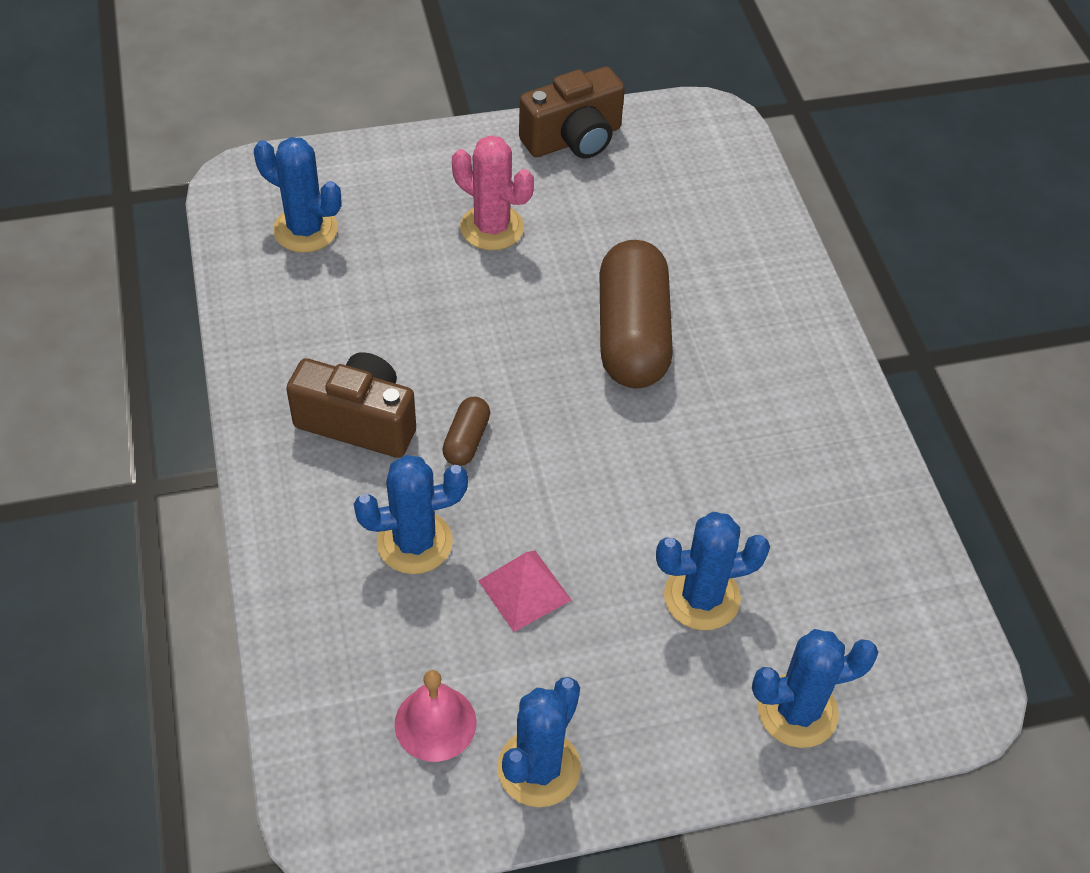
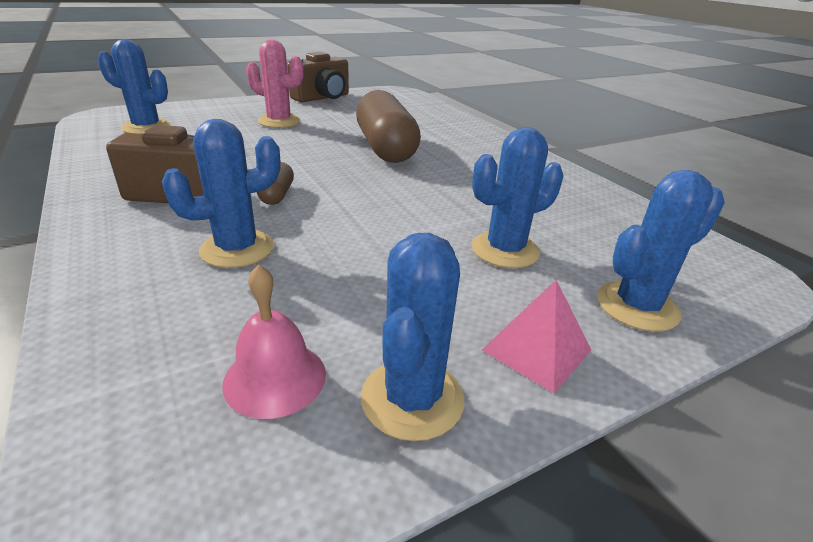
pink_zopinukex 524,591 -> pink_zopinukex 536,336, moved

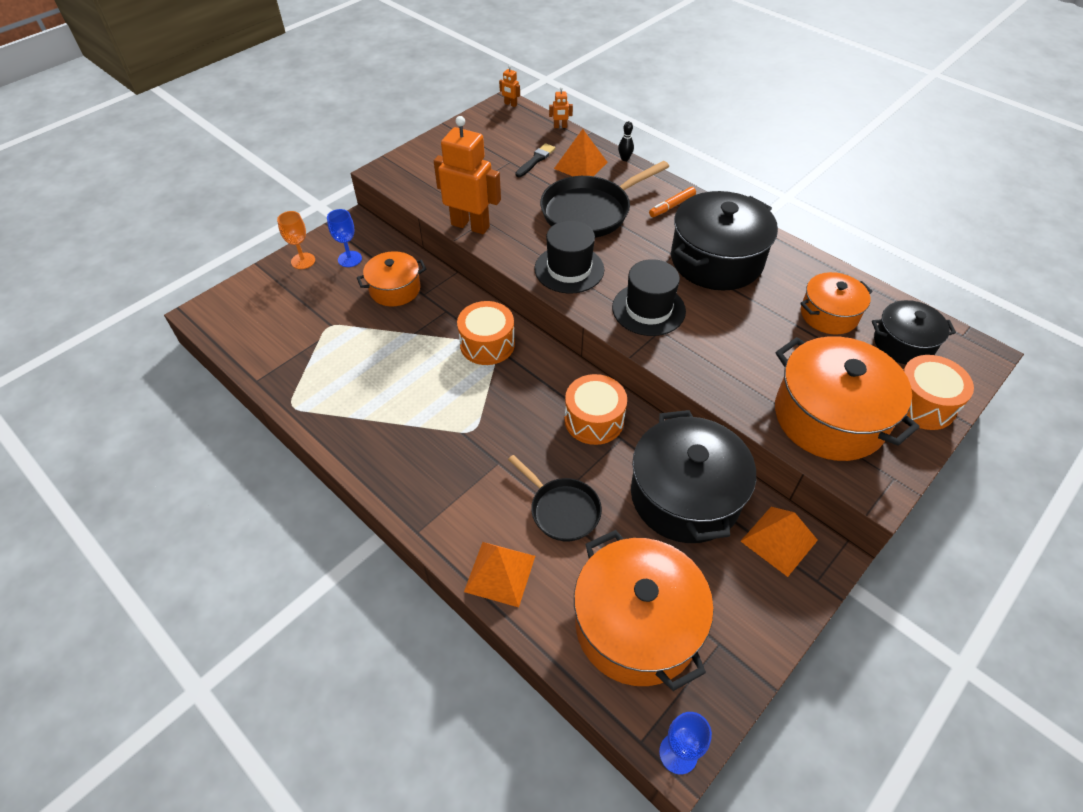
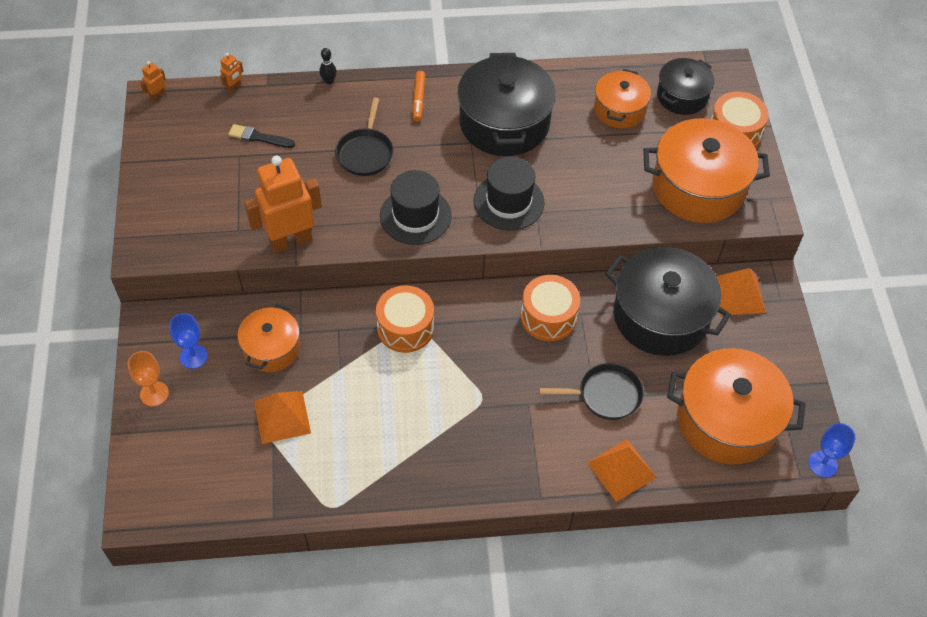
orange_zopinukex 581,152 -> orange_zopinukex 282,417, moved
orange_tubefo 509,86 -> orange_tubefo 153,81, 150 degrees clockwise
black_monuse 535,160 -> black_monuse 261,136, 60 degrees counterclockwise
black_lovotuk 604,199 -> black_lovotuk 364,137, x0.61

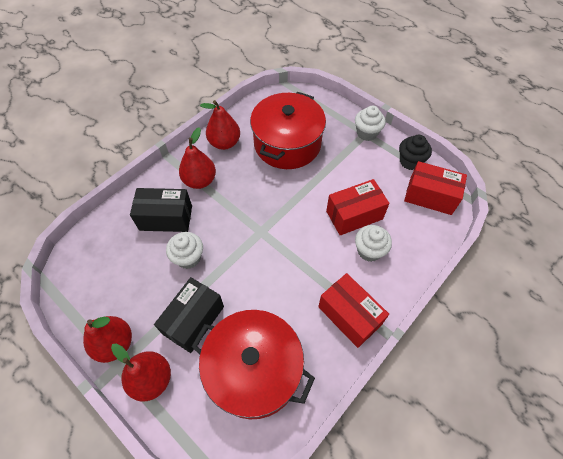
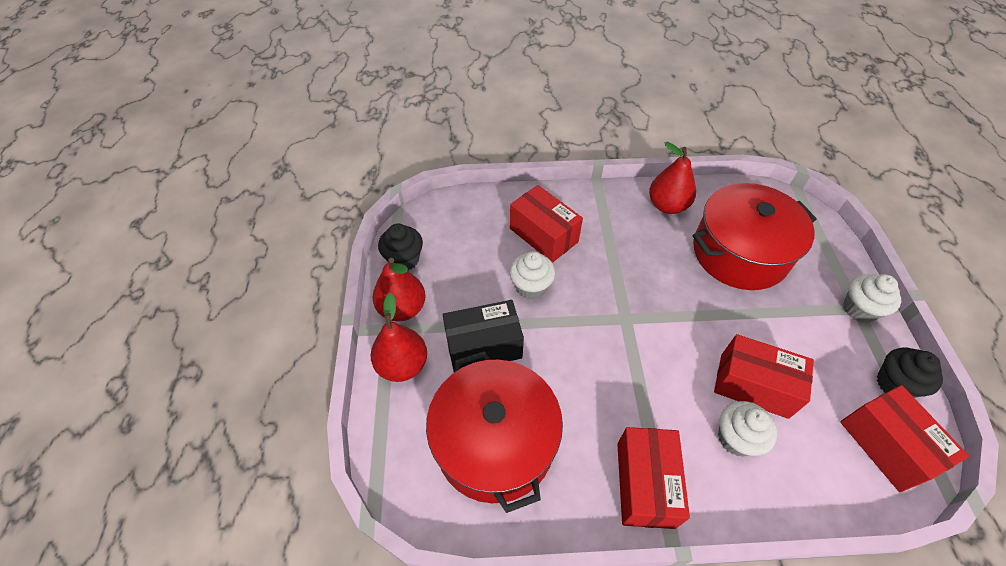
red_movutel 197,158 -> none
none -> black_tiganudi 400,247
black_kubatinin 161,210 -> red_kubatinin 546,224

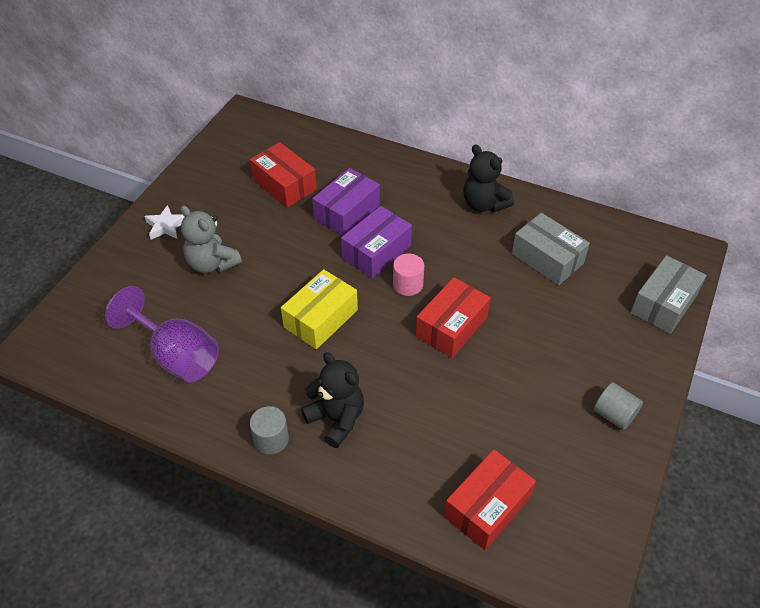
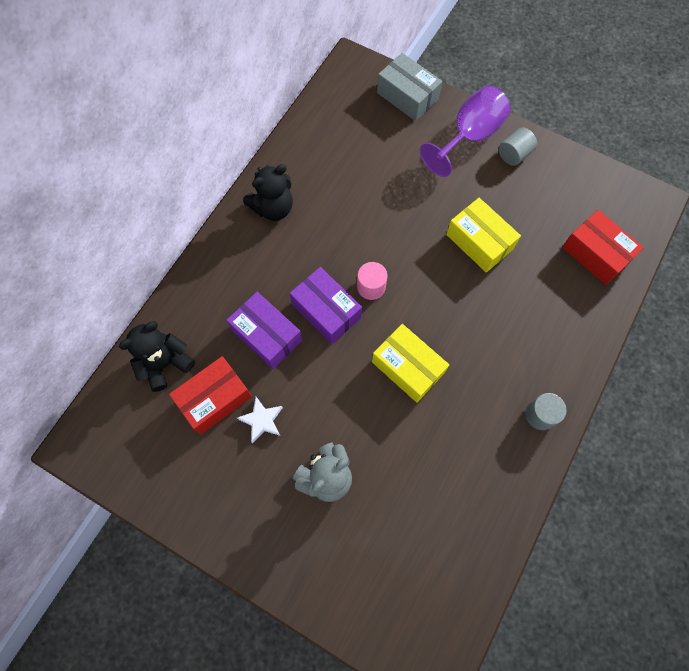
red_kubatinin 453,317 -> none
grey_kubatinin 551,249 -> none
none -> yellow_kubatinin 483,235
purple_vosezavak 162,334 -> purple_vosezavak 465,131, moved
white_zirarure 164,222 -> white_zirarure 260,420, moved
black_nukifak 332,400 -> black_nukifak 157,356, moved

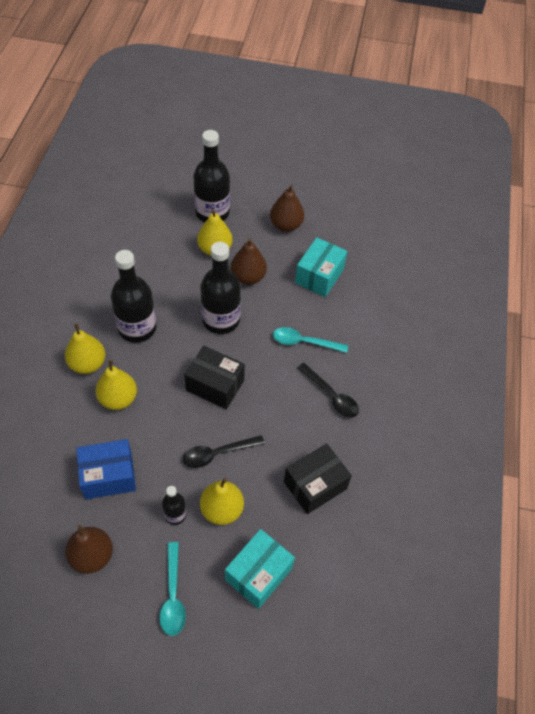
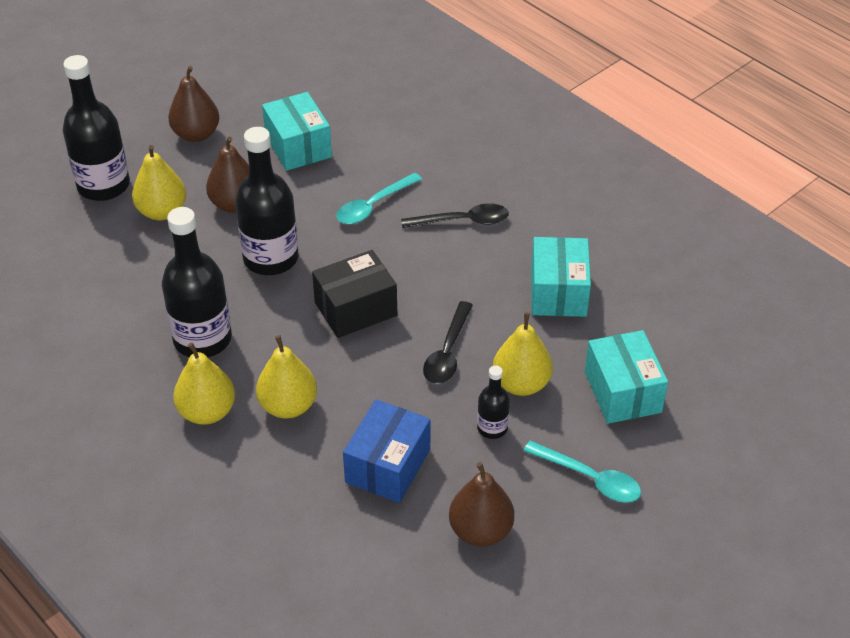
black_kubatinin 318,478 -> turquoise_kubatinin 561,277

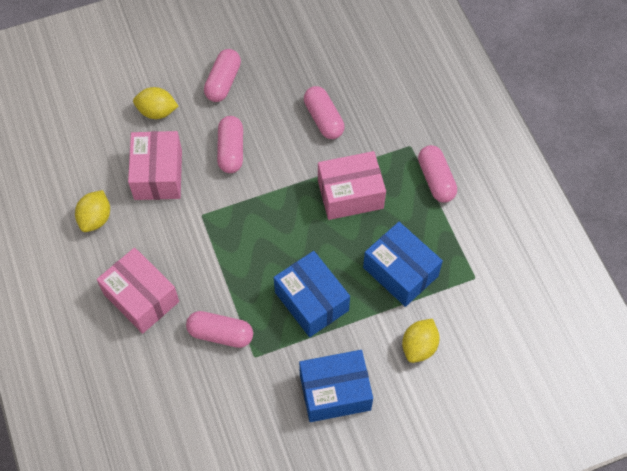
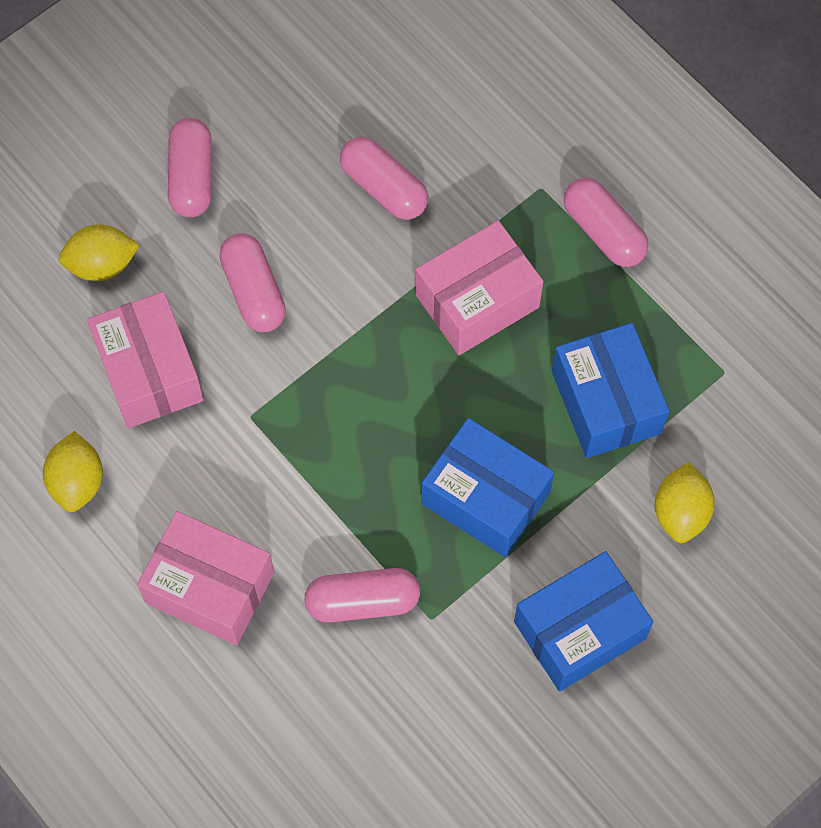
blue_kubatinin 403,264 -> blue_kubatinin 611,390, 45 degrees clockwise

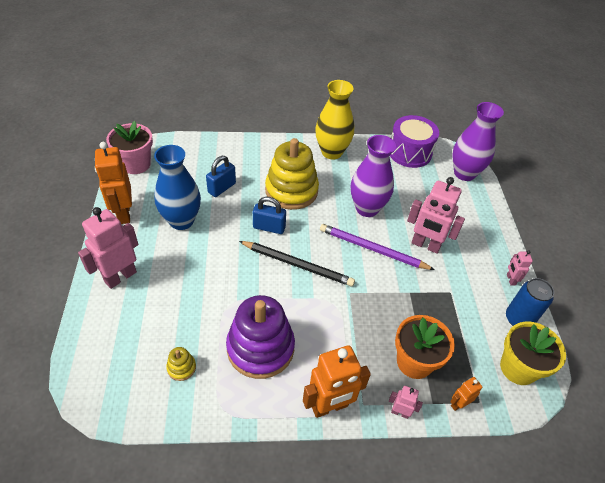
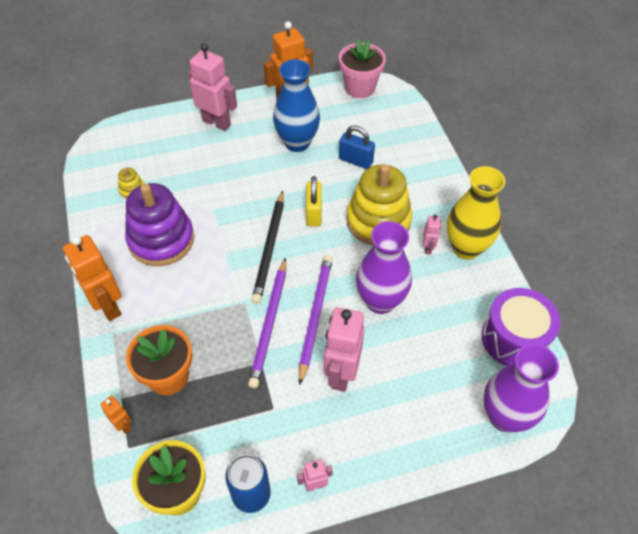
none -> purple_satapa 267,323
pink_tubefo 406,402 -> pink_tubefo 432,235, moved
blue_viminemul 269,215 -> yellow_viminemul 314,201

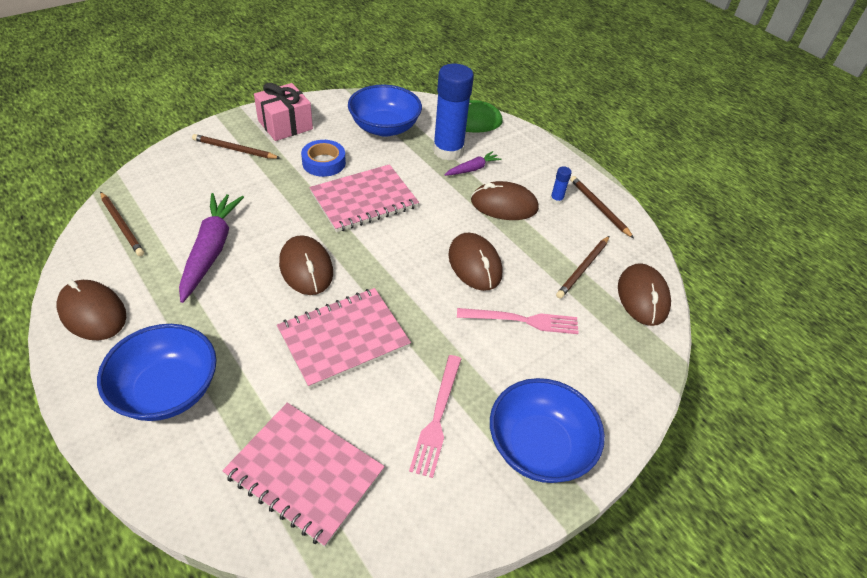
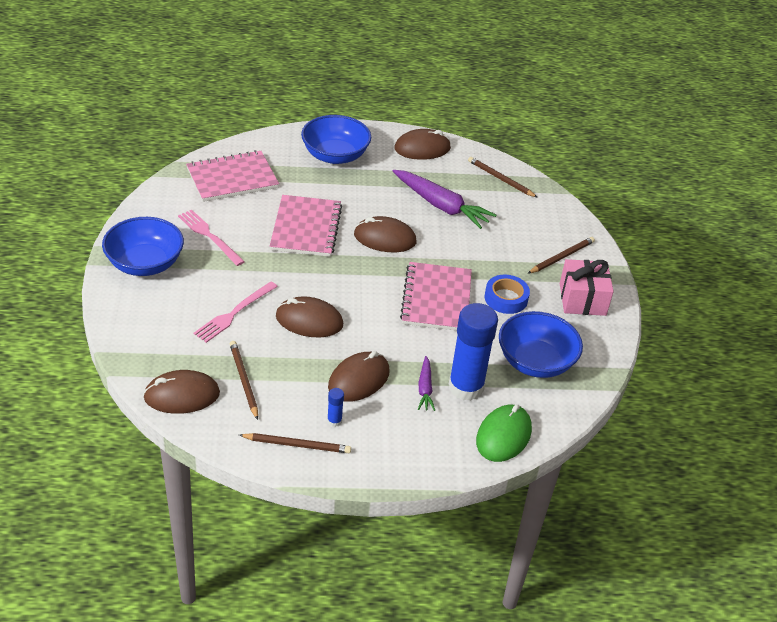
brown_satapa 122,224 -> brown_satapa 503,177, 45 degrees clockwise
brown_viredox 644,294 -> brown_viredox 181,392, 45 degrees counterclockwise

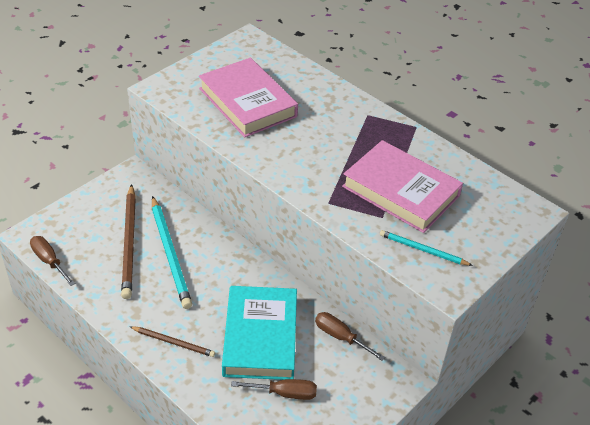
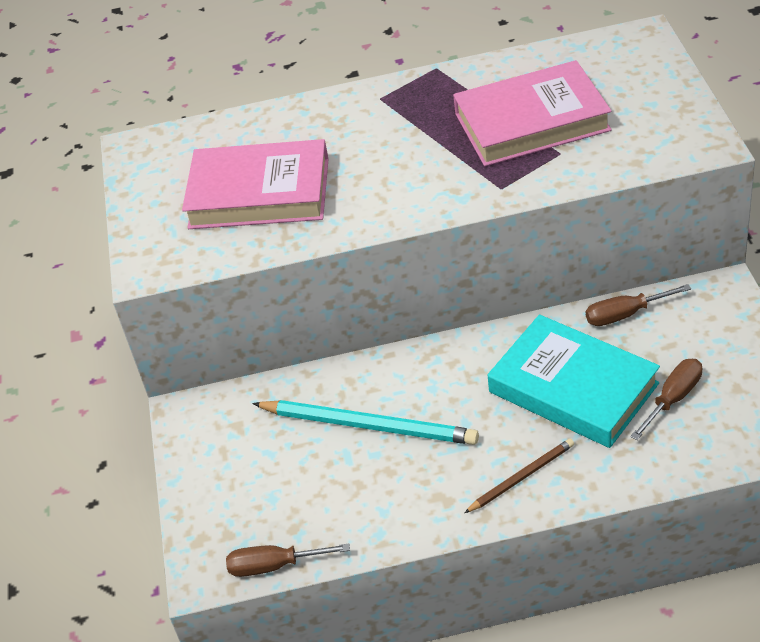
brown_satapa 128,241 -> none
turquoise_satapa 426,248 -> none

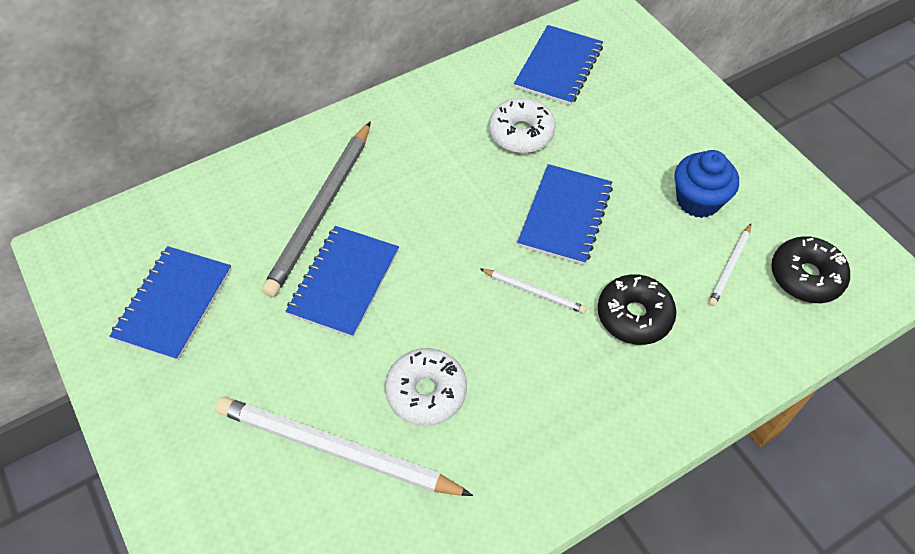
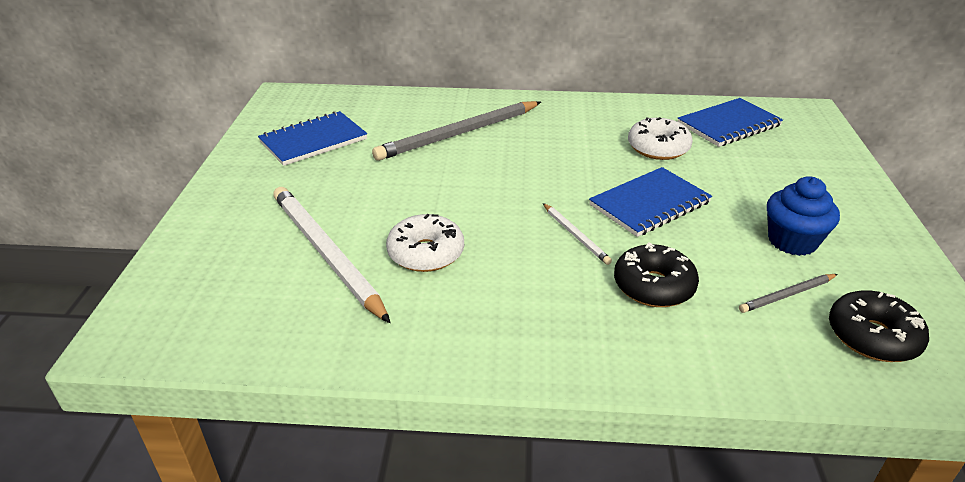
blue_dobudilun 342,282 -> none
white_satapa 730,265 -> grey_satapa 788,293

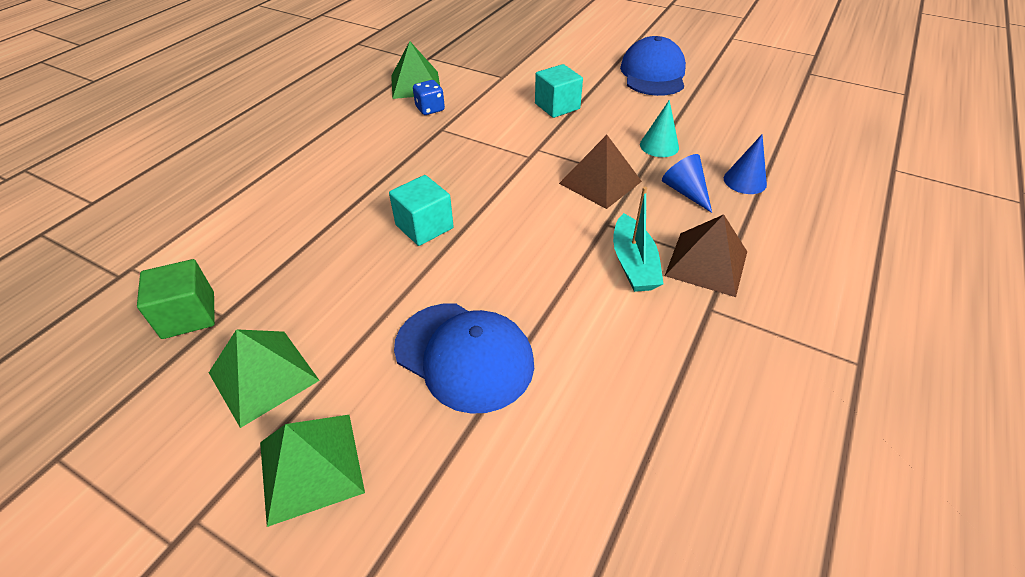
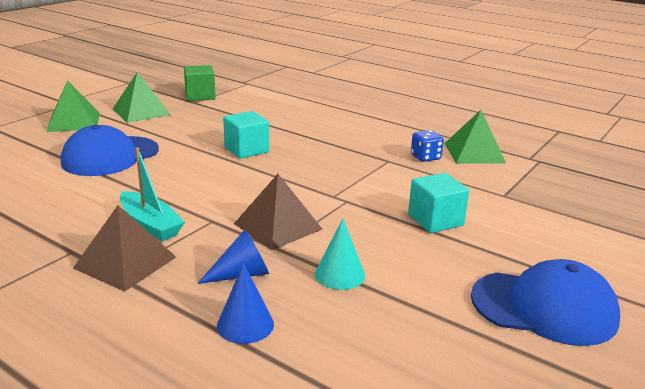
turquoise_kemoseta 638,239 -> turquoise_kemoseta 152,194, 135 degrees counterclockwise

